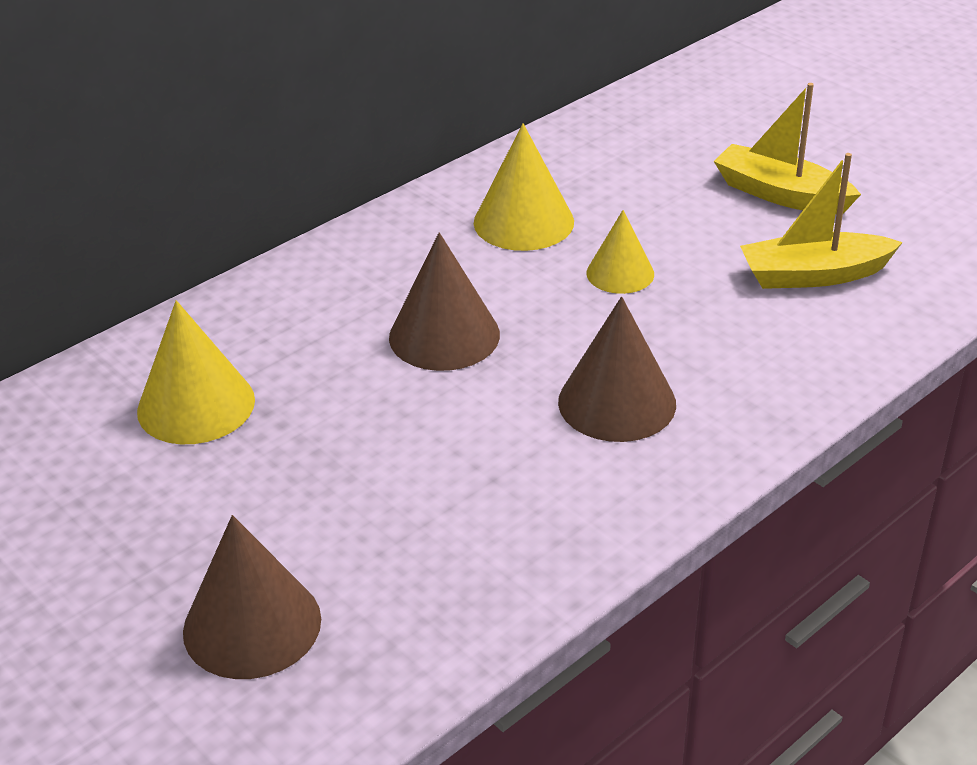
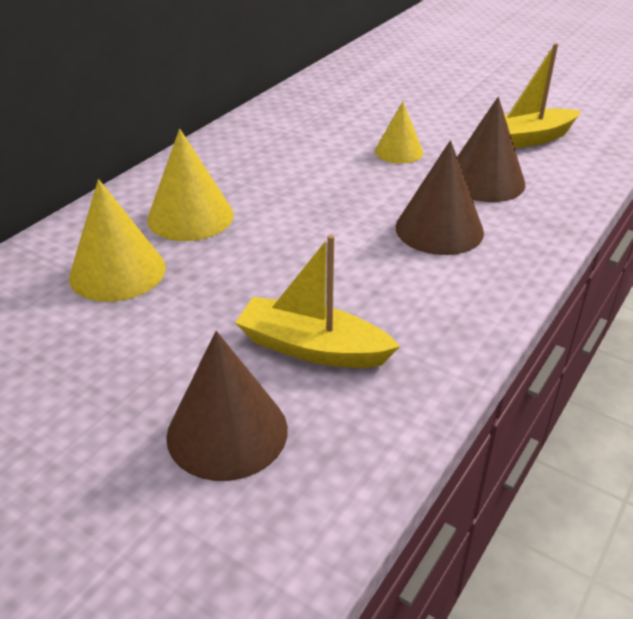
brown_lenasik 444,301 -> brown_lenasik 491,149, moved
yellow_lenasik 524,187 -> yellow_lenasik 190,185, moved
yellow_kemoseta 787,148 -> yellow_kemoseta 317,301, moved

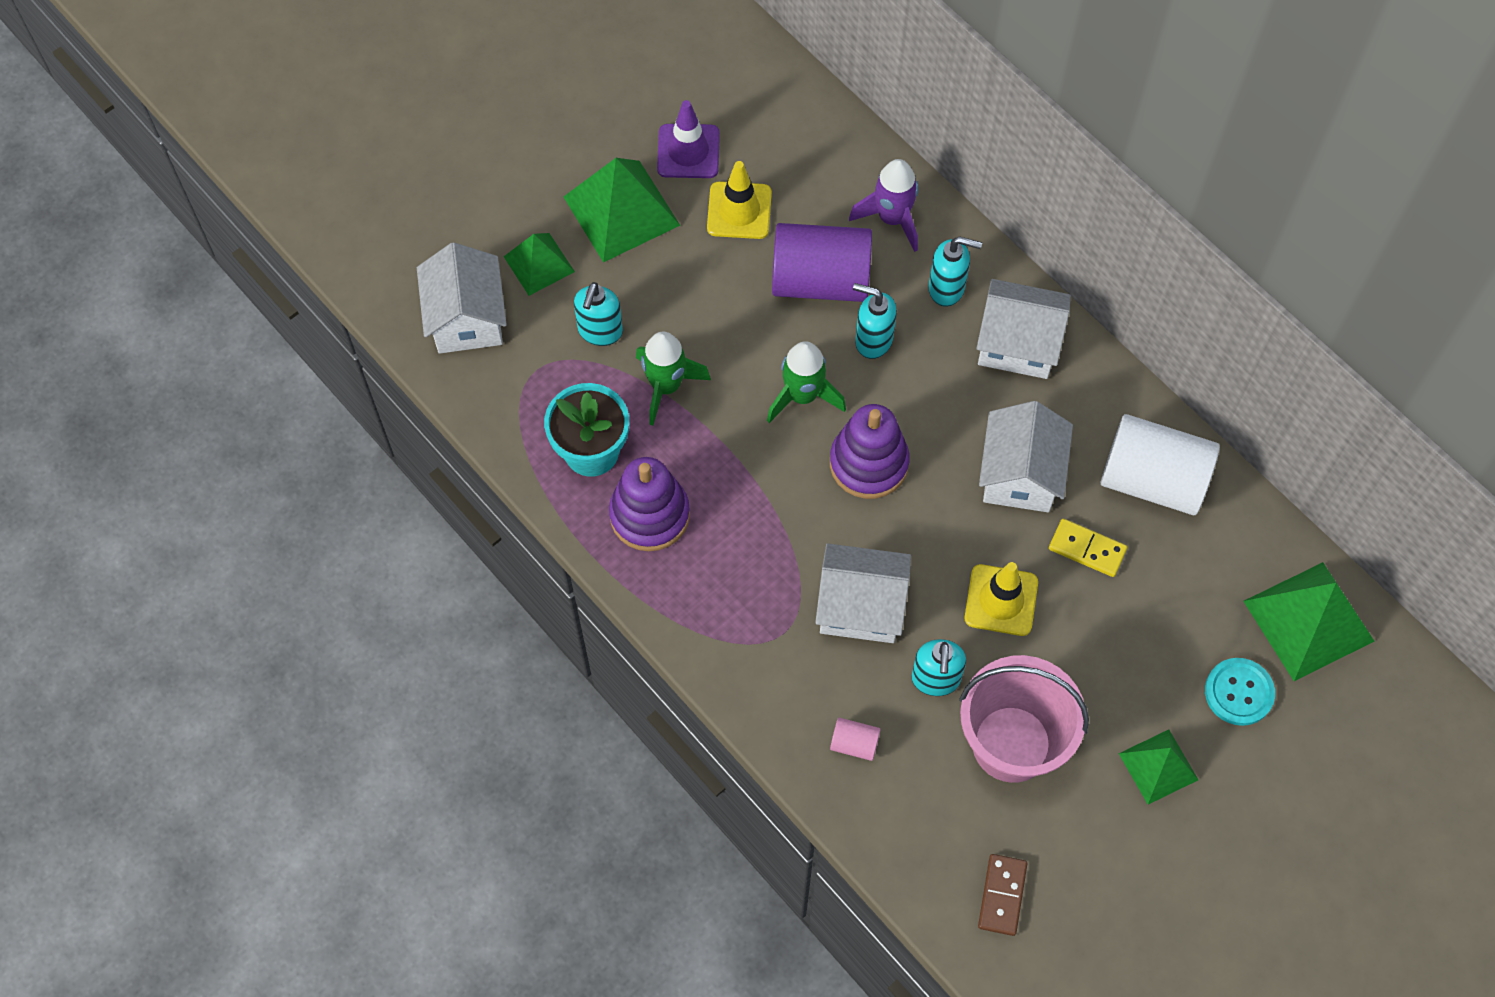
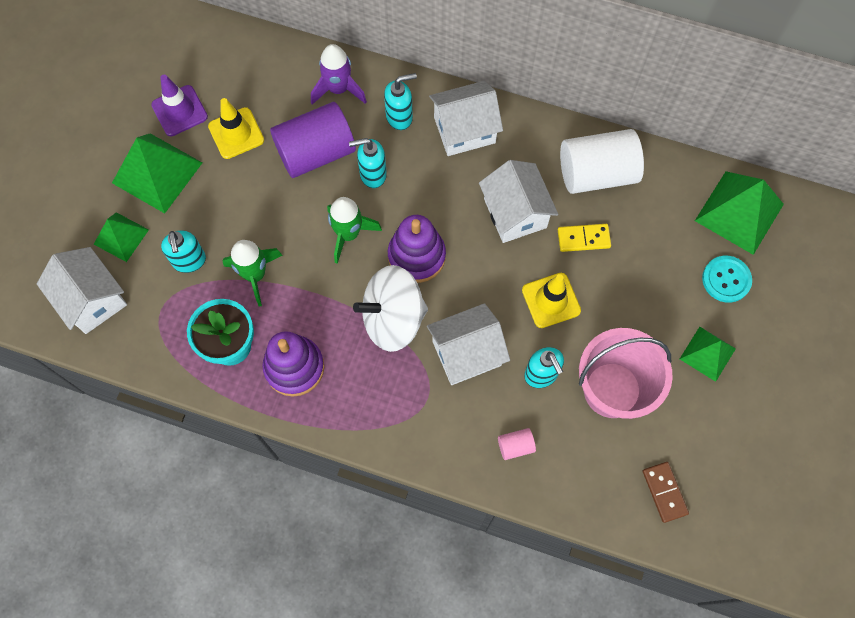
none -> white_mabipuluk 390,308

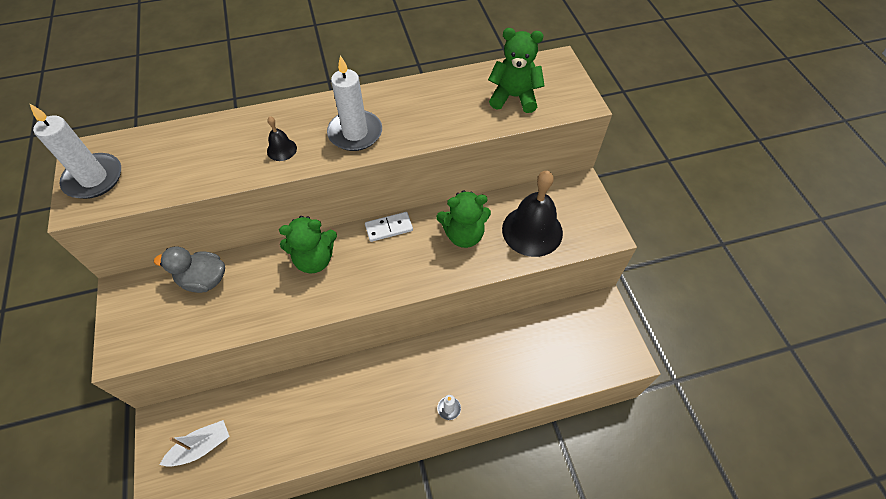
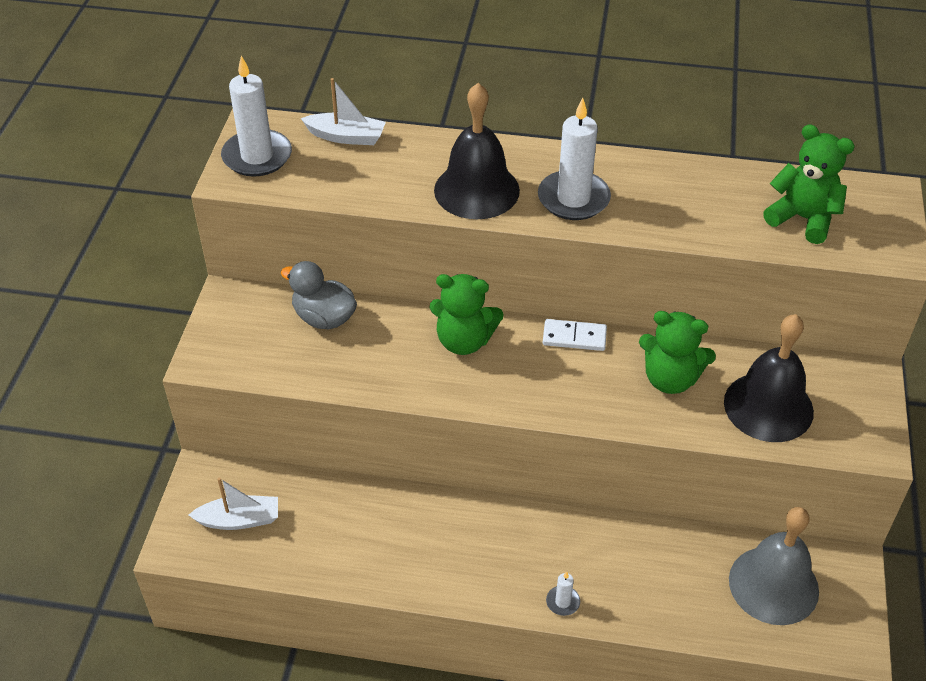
none -> white_kemoseta 343,111
none -> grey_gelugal 774,566
black_gelugal 282,138 -> black_gelugal 477,151, x2.23

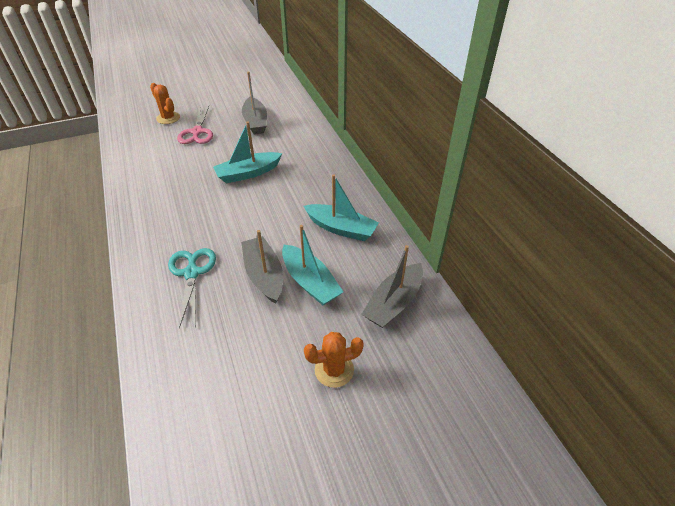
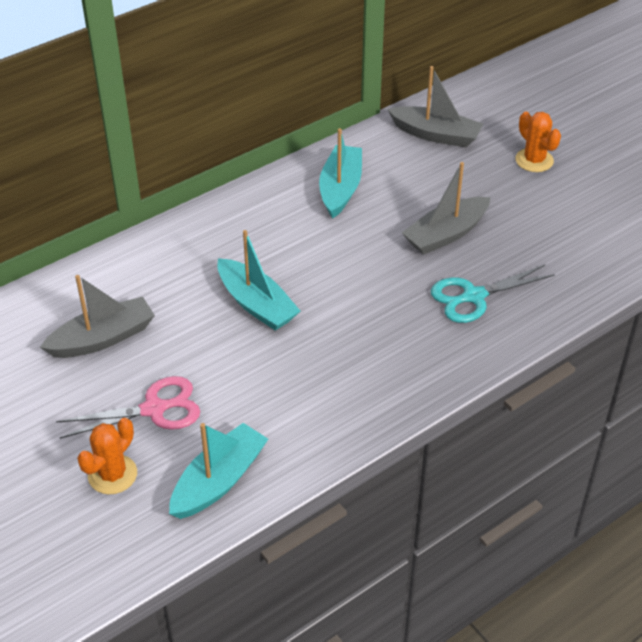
turquoise_kemoseta 312,265 -> turquoise_kemoseta 218,471, moved

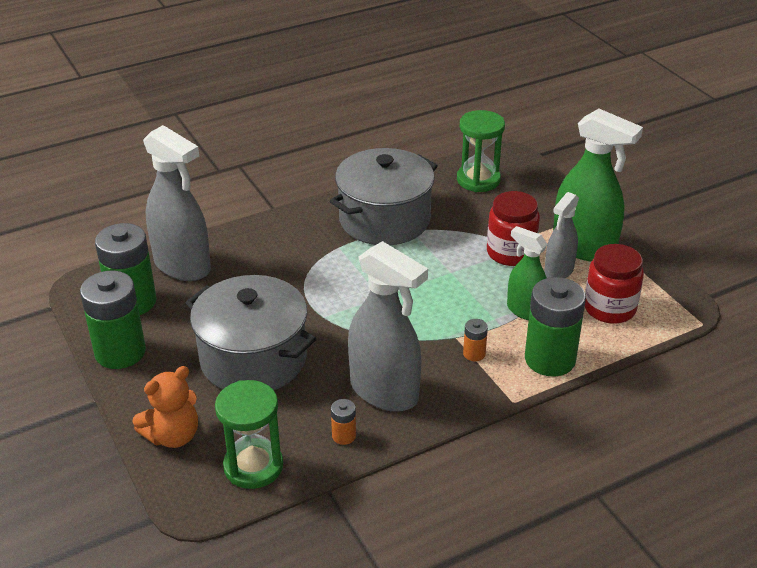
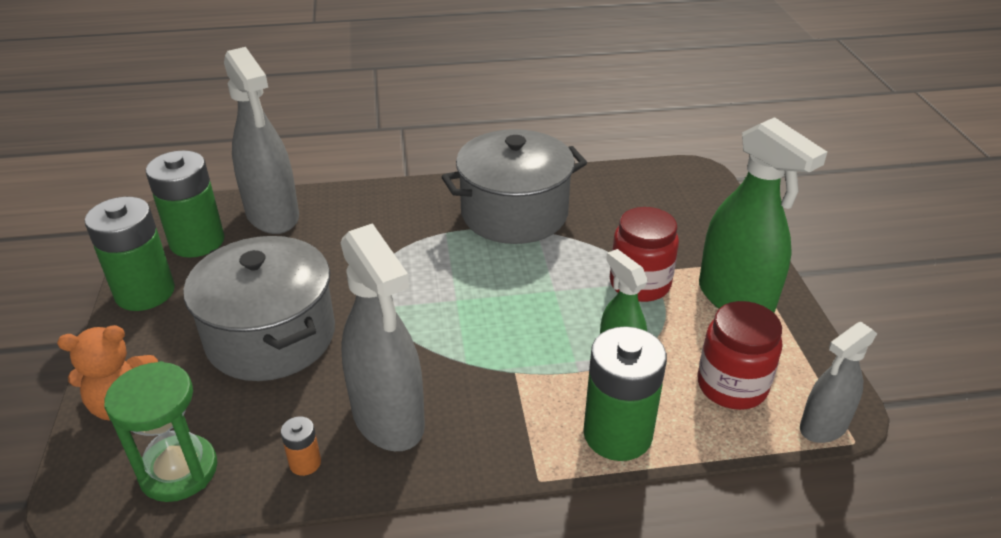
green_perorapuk 481,151 -> none
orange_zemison 475,340 -> none
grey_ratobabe 561,235 -> grey_ratobabe 838,382, moved

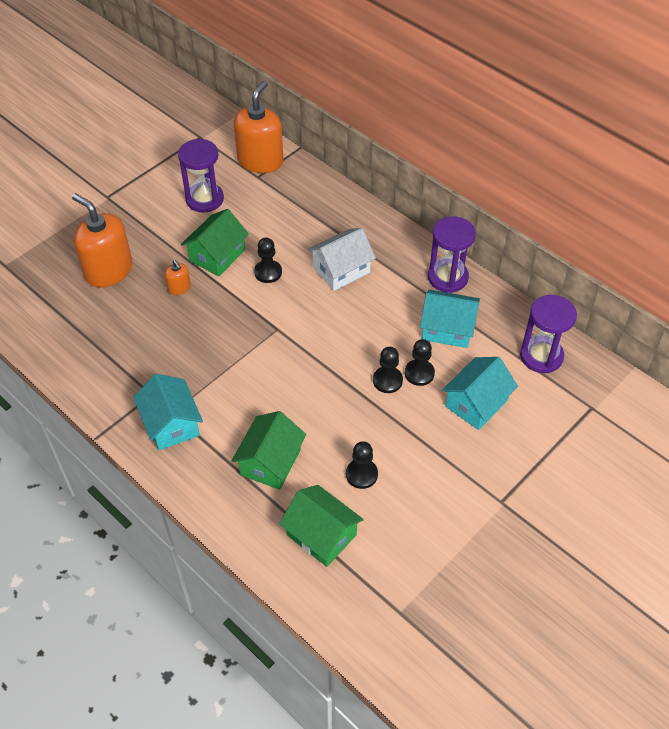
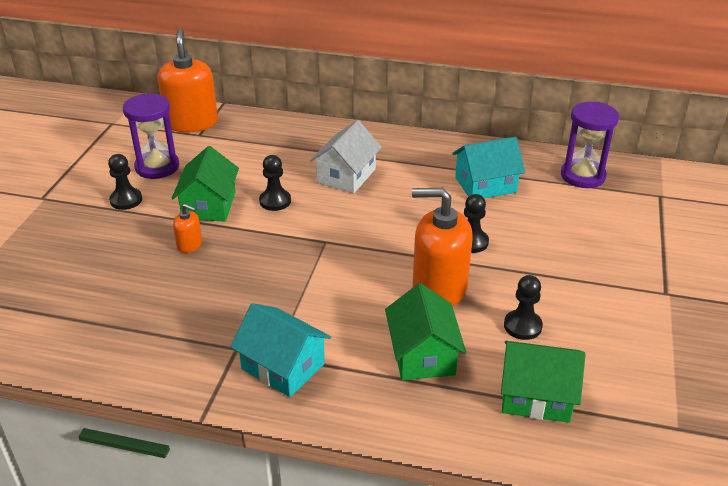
purple_perorapuk 452,254 -> none
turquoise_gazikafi 480,393 -> none
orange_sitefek 102,240 -> orange_sitefek 442,247, moved
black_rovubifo 420,362 -> black_rovubifo 125,182, moved

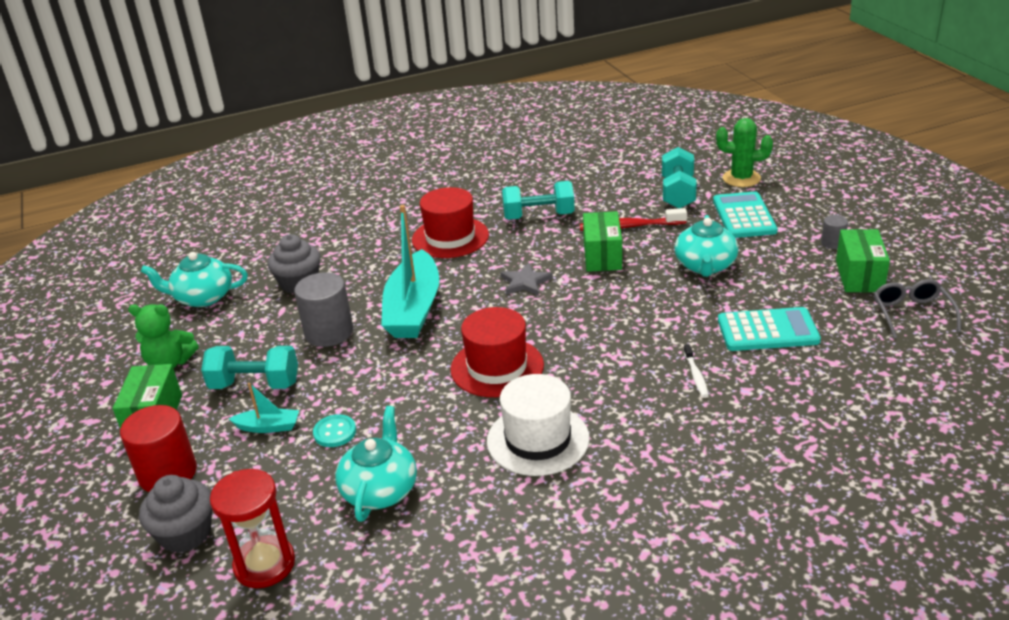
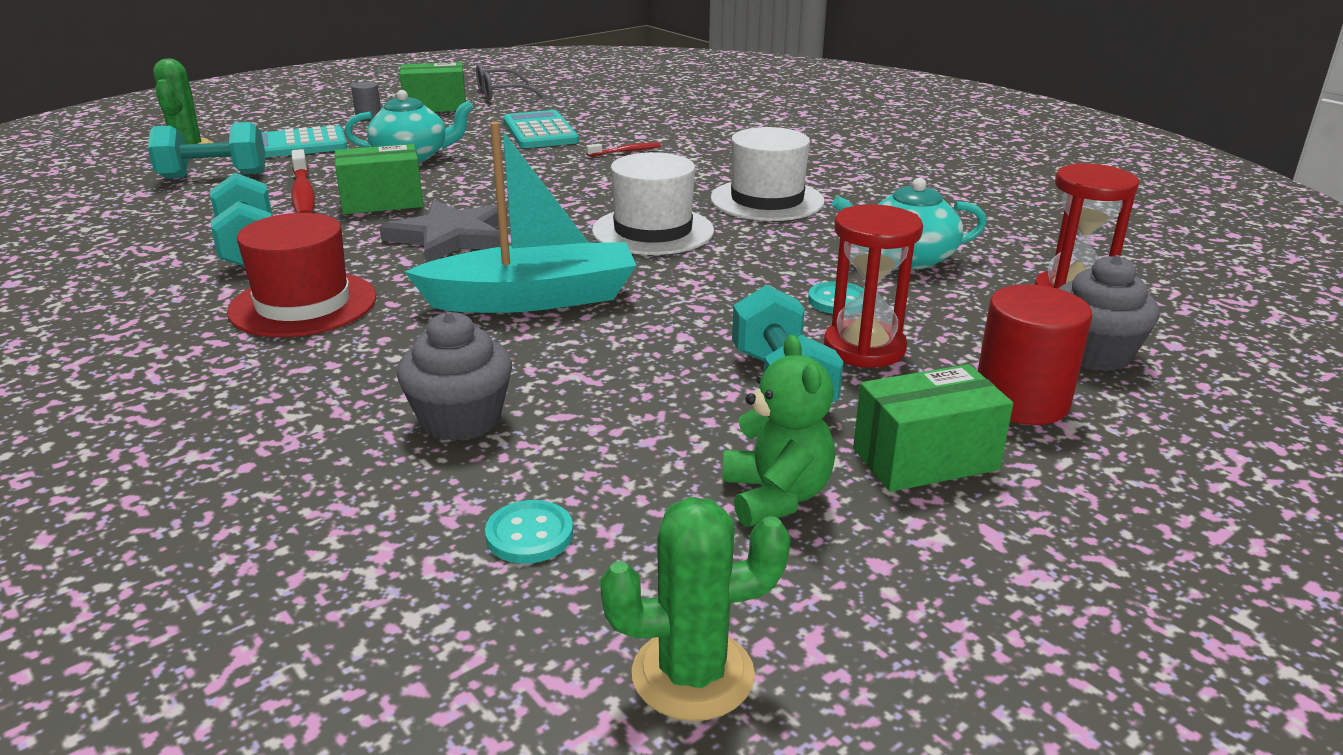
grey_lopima 323,309 -> none
none -> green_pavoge 695,609
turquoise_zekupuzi 194,279 -> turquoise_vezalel 529,531
turquoise_kemoseta 264,408 -> red_perorapuk 873,286
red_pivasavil 497,352 -> white_pivasavil 653,203
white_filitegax 696,370 -> red_filitegax 623,150
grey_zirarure 526,279 -> grey_zirarure 443,231, x1.66

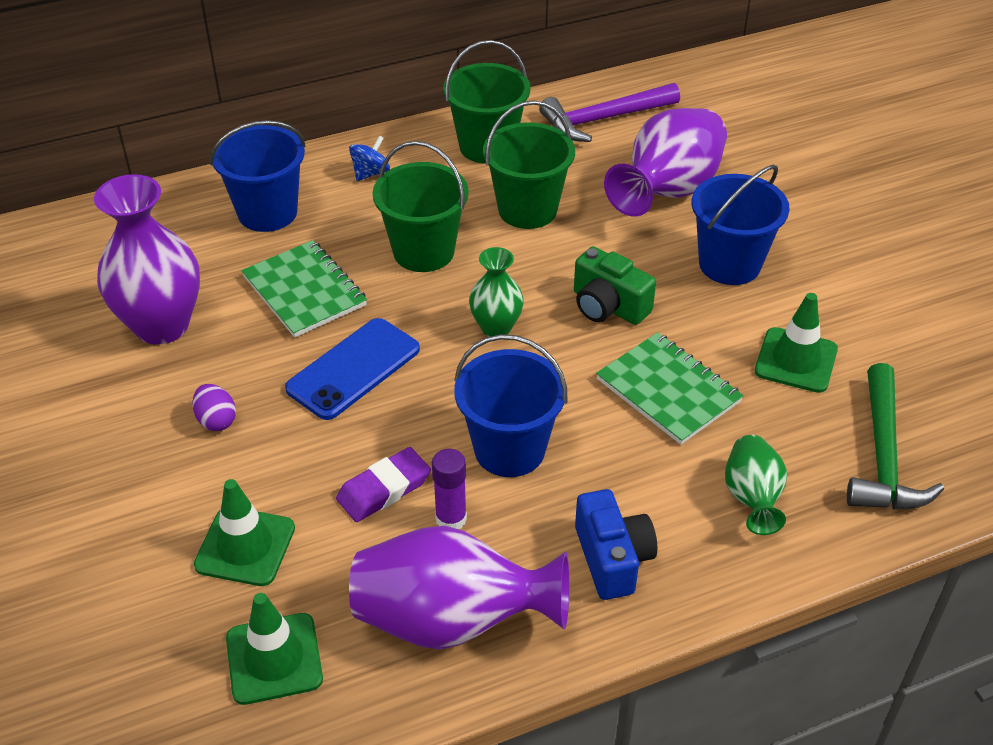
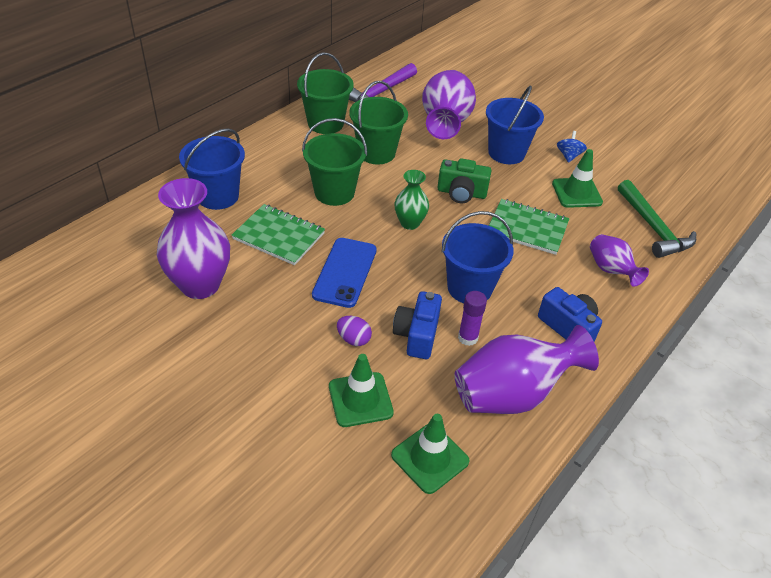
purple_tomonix 214,407 -> purple_tomonix 354,331, moved
blue_mabipuluk 369,158 -> blue_mabipuluk 572,147, moved
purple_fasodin 383,484 -> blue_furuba 417,325
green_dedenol 756,485 -> purple_dedenol 619,260

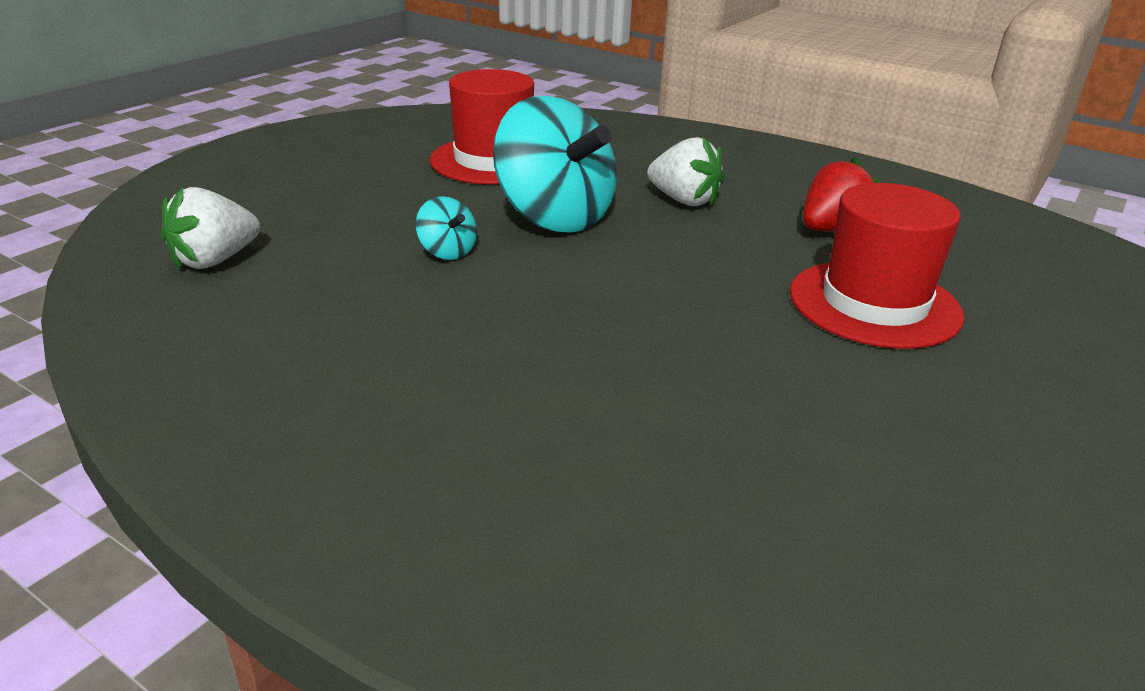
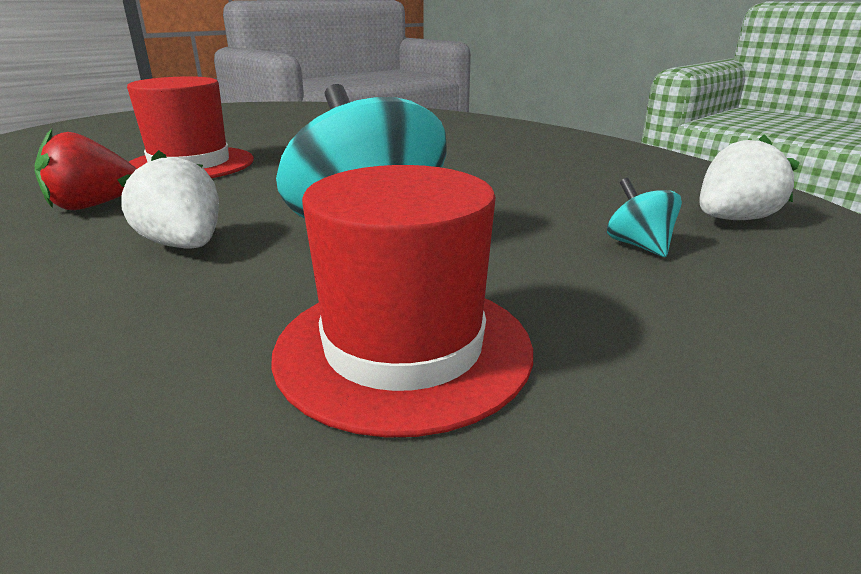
turquoise_mabipuluk 446,228 -> turquoise_mabipuluk 644,217, moved

